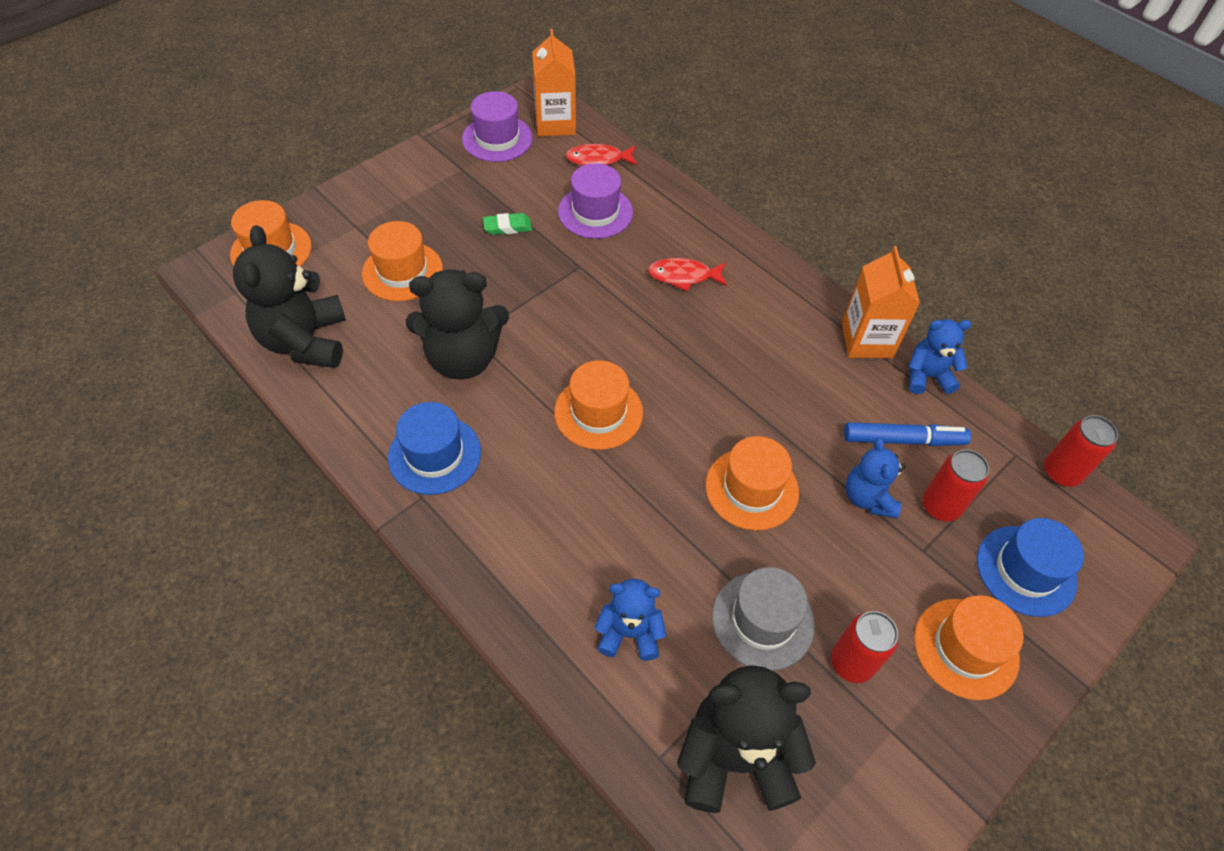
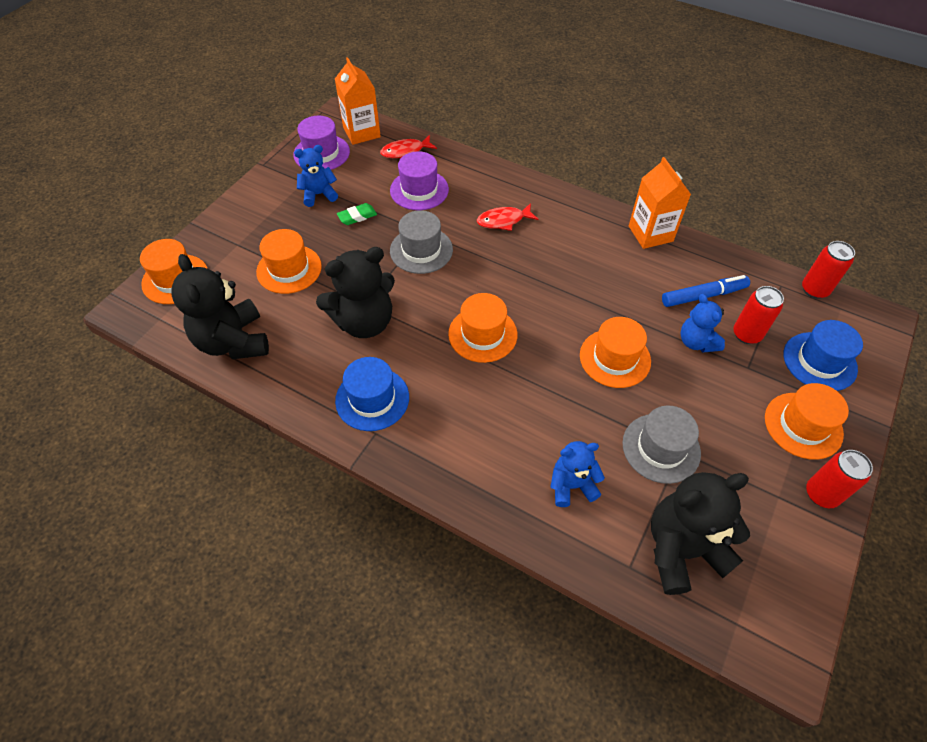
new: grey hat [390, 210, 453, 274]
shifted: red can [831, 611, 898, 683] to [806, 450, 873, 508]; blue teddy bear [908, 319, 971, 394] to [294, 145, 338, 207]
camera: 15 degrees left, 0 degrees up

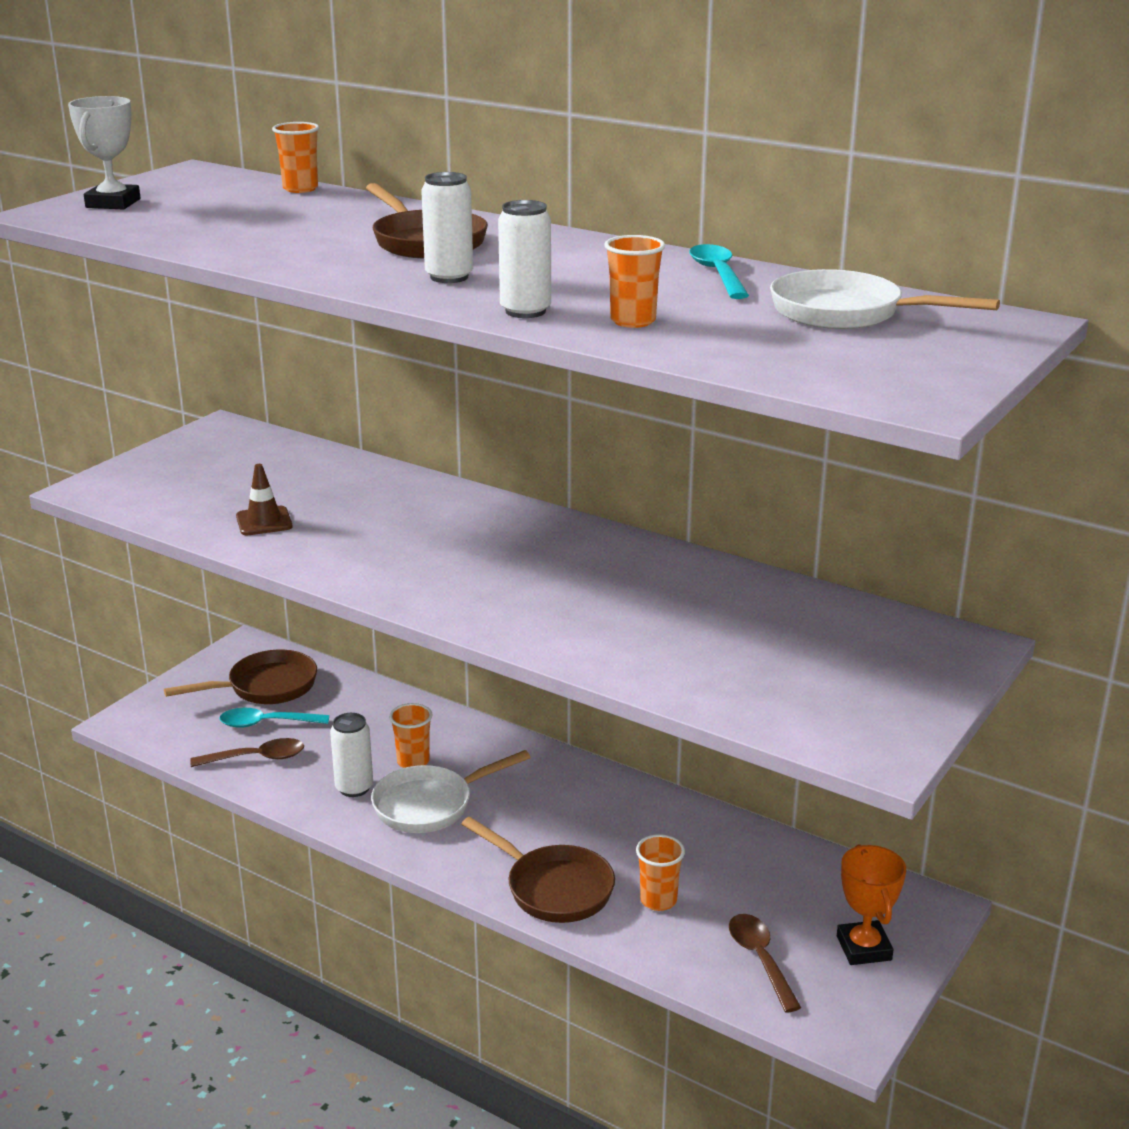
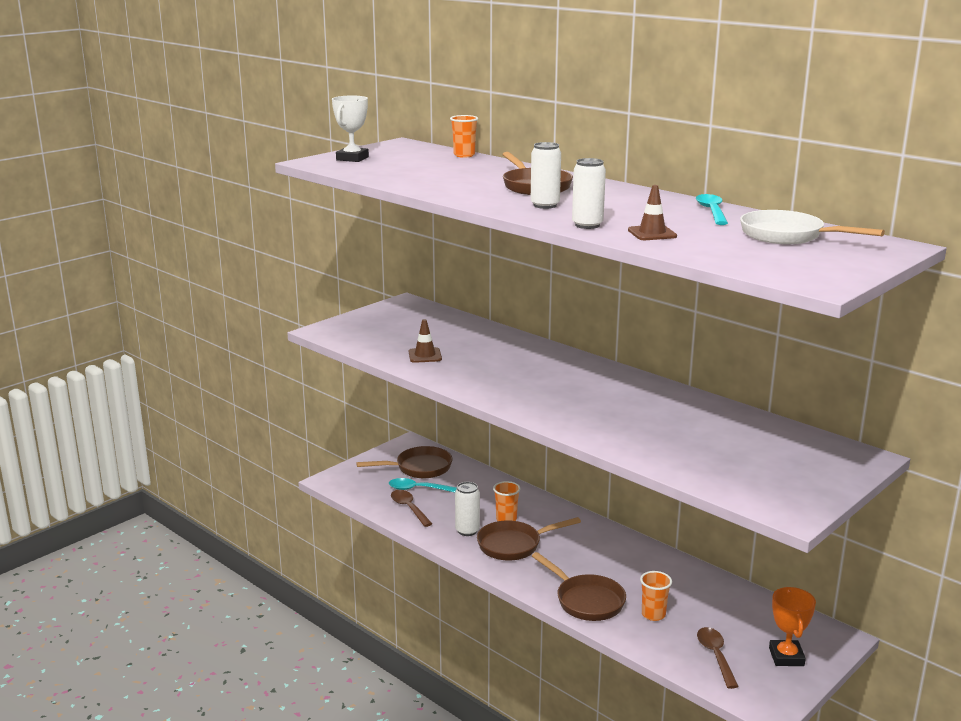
swapped: orange cup [604, 235, 665, 328] to brown traffic cone [628, 185, 677, 240]
repainted: white pan [371, 750, 530, 833] to brown pan [477, 517, 581, 561]
rotated: brown spoon [190, 738, 304, 767] = [391, 490, 432, 527] 120 degrees counterclockwise
camera: 10 degrees right, 5 degrees down

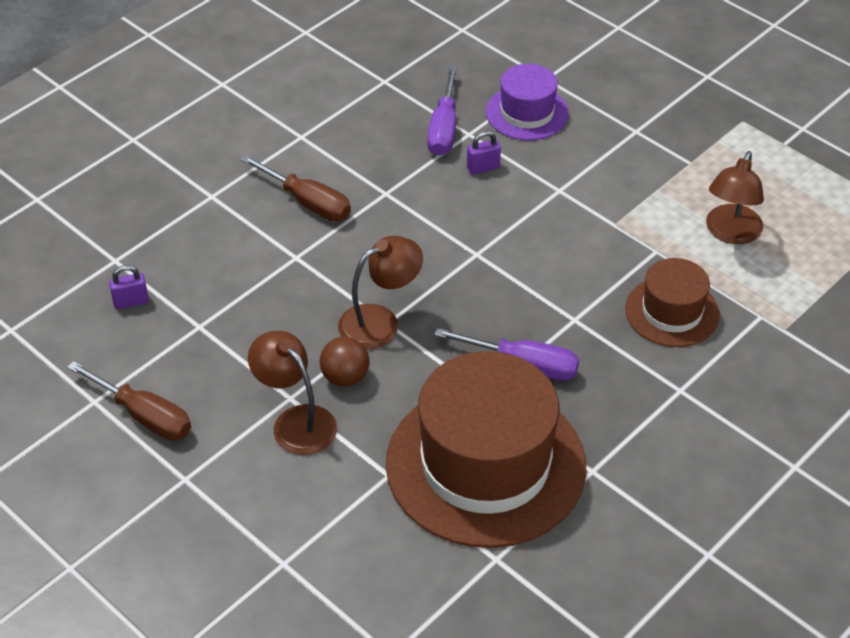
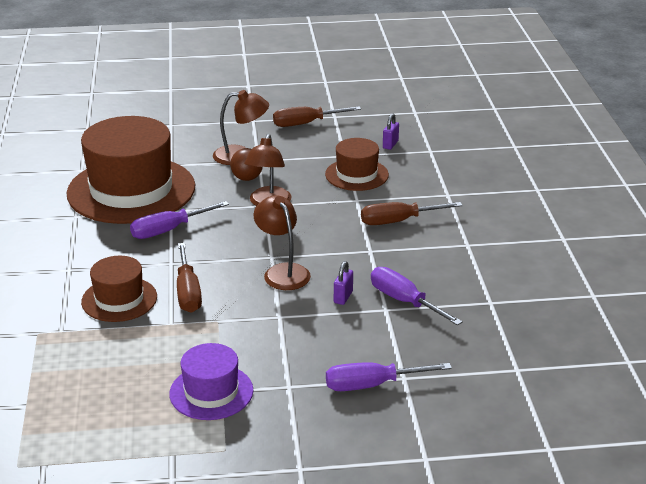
new: brown screwdriver [177, 243, 202, 313]; brown hat [325, 138, 389, 191]; purple screwdriver [326, 362, 452, 391]
shifted: purple hat [486, 64, 569, 140] to [169, 343, 253, 420]; brown lamp [706, 151, 764, 244] to [253, 195, 311, 290]
camera: 130 degrees right, 15 degrees down

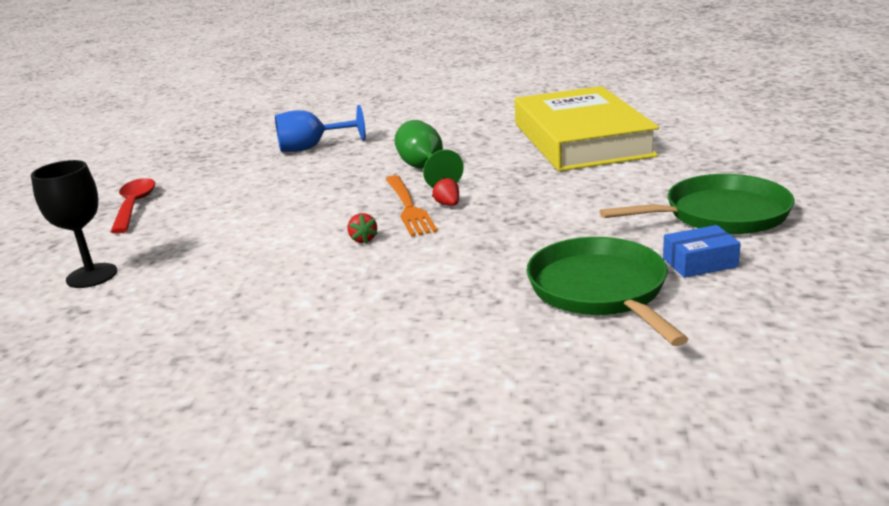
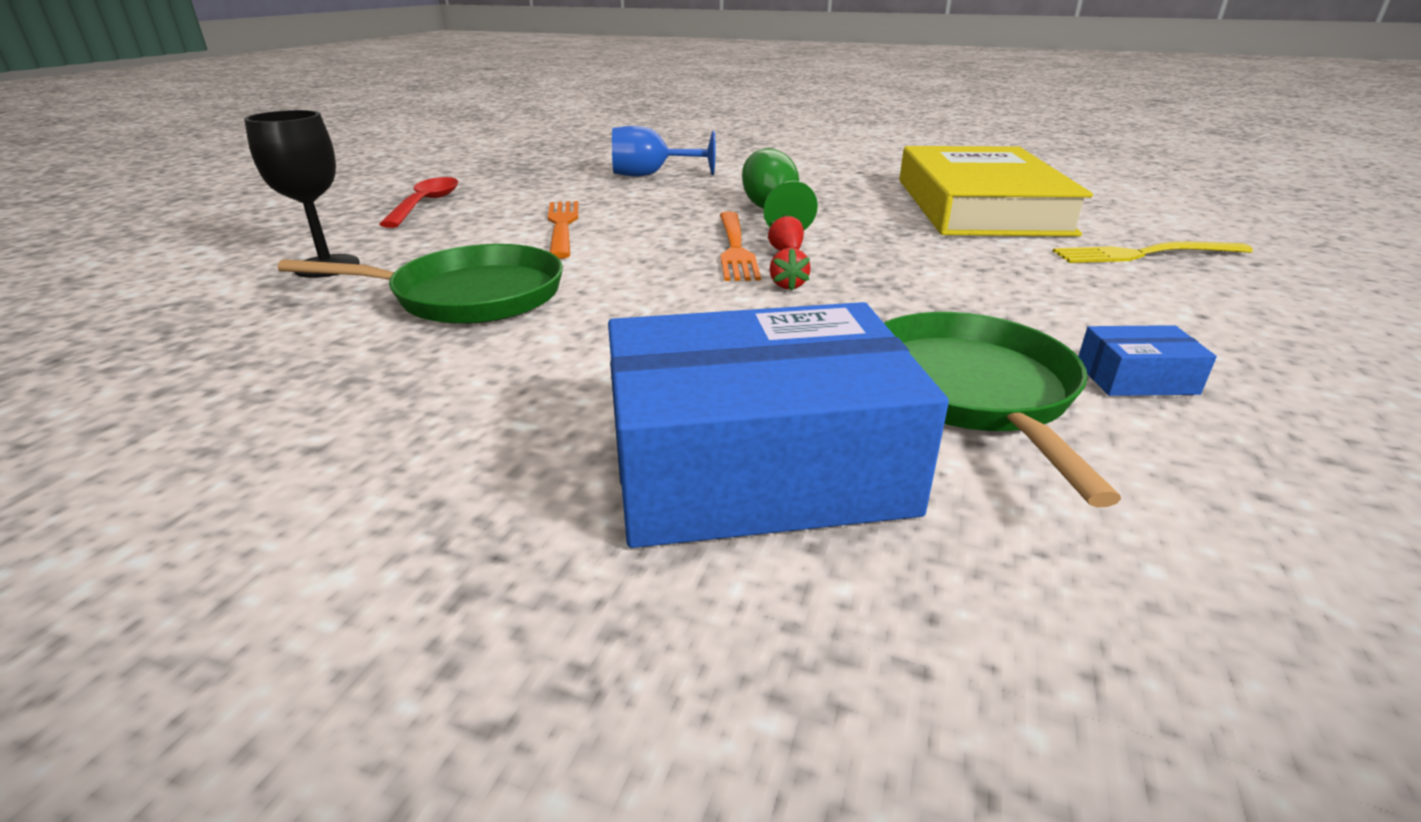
new: orange fork [548, 201, 578, 259]; blue box [608, 302, 949, 548]; yellow fork [1053, 242, 1253, 263]
shifted: red strawberry [348, 213, 378, 243] to [770, 248, 811, 291]; green pan [600, 174, 794, 234] to [278, 244, 563, 324]
camera: 10 degrees right, 5 degrees up

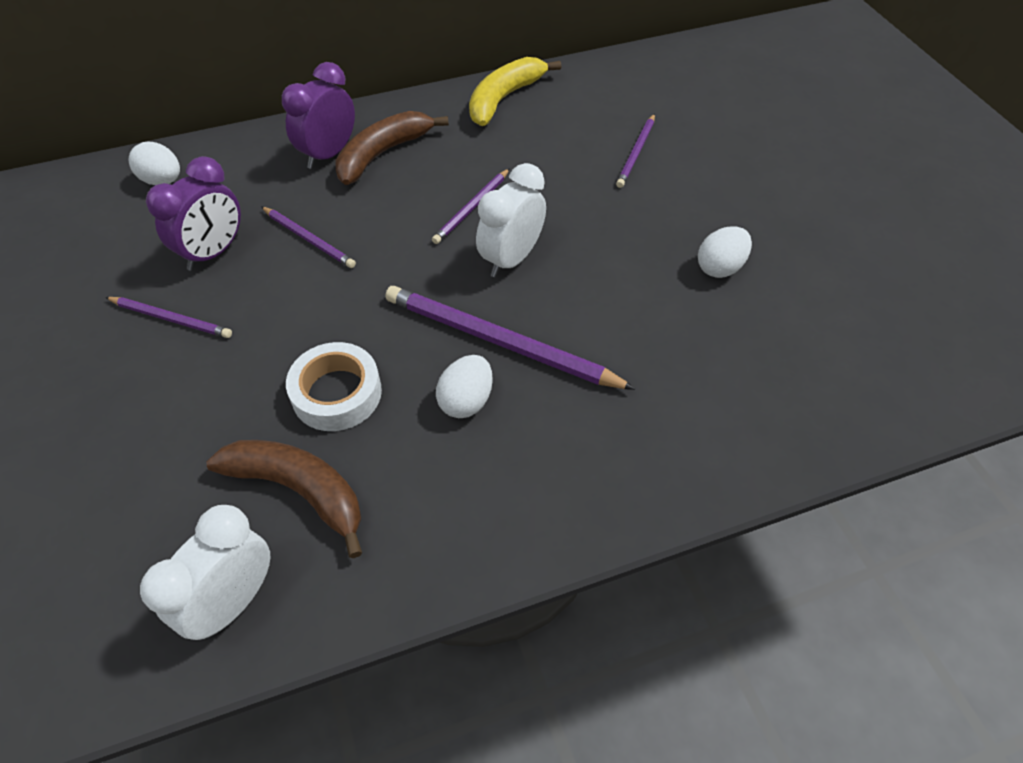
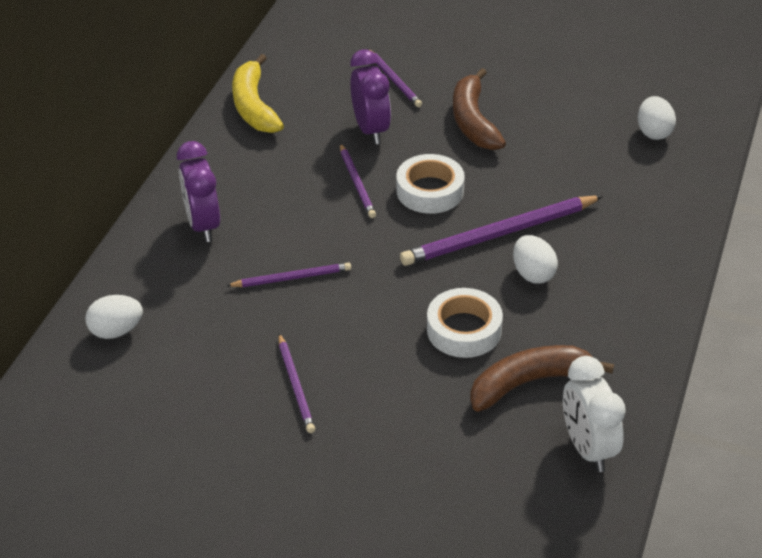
shifted: purple clock [146, 156, 241, 271] to [350, 49, 391, 144]; brown banana [335, 111, 449, 185] to [453, 68, 506, 150]; white egg [698, 226, 752, 278] to [638, 96, 676, 140]
swapped: white clock [476, 163, 546, 278] to white tape [396, 154, 465, 214]
rotated: purple pencil [105, 297, 232, 338] = [278, 333, 315, 433] 105 degrees clockwise
camera: 50 degrees left, 10 degrees down

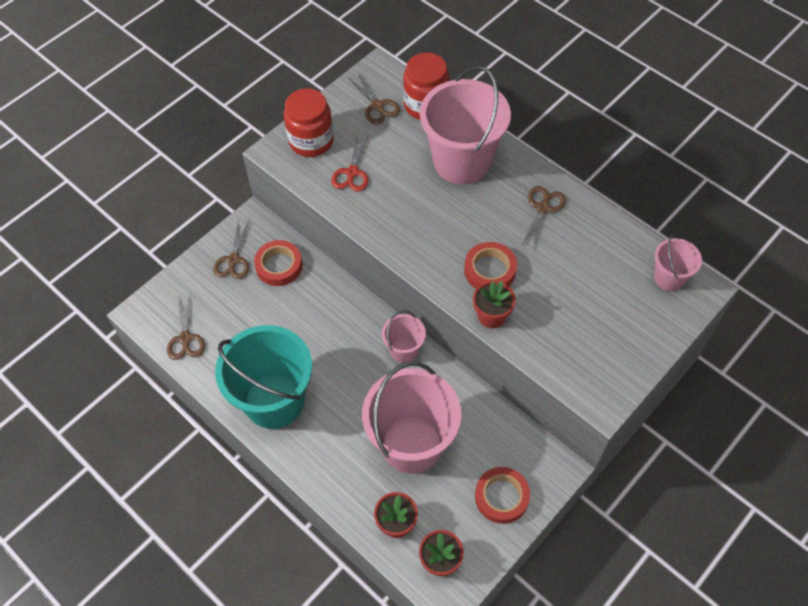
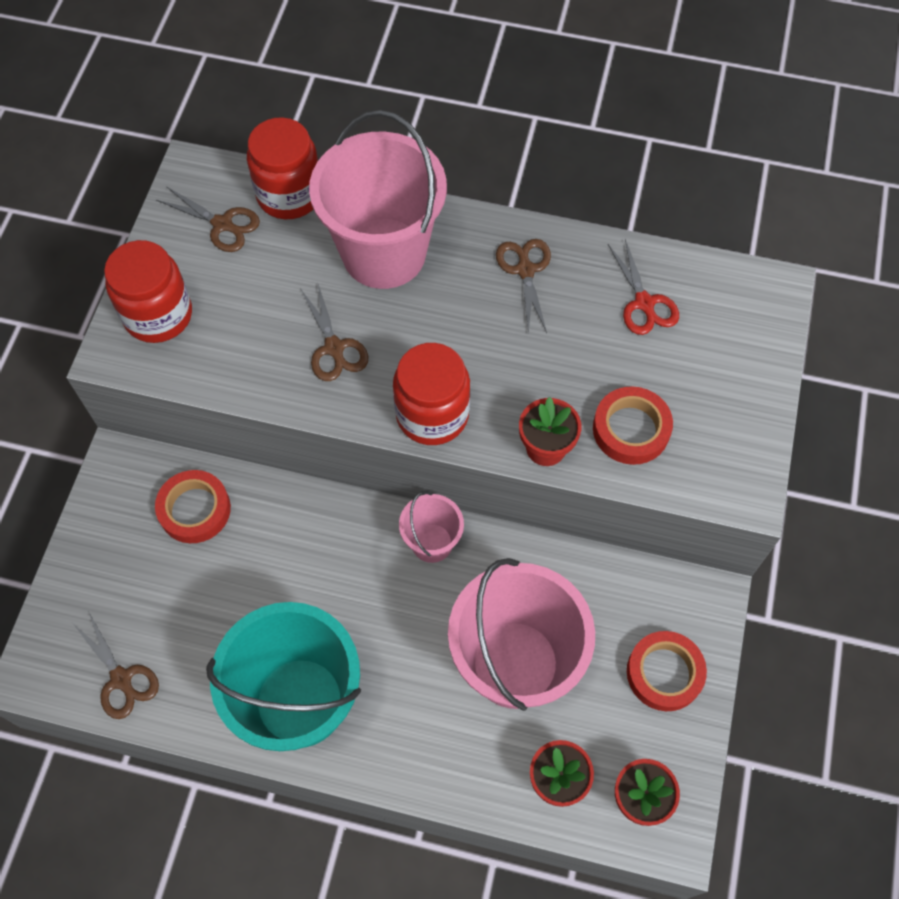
gone: pink bucket [654, 234, 702, 291]
new: red jar [393, 343, 470, 445]
shifted: brown scissors [213, 219, 250, 279] to [300, 284, 368, 381]; red scissors [331, 134, 369, 192] to [608, 239, 679, 335]; red tape [464, 242, 517, 288] to [593, 386, 673, 465]
camera: 30 degrees left, 5 degrees up

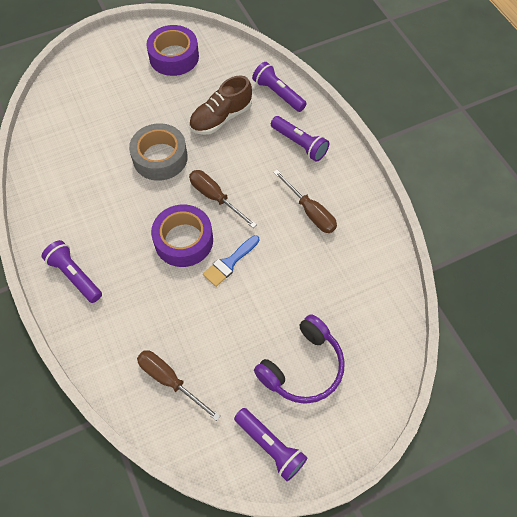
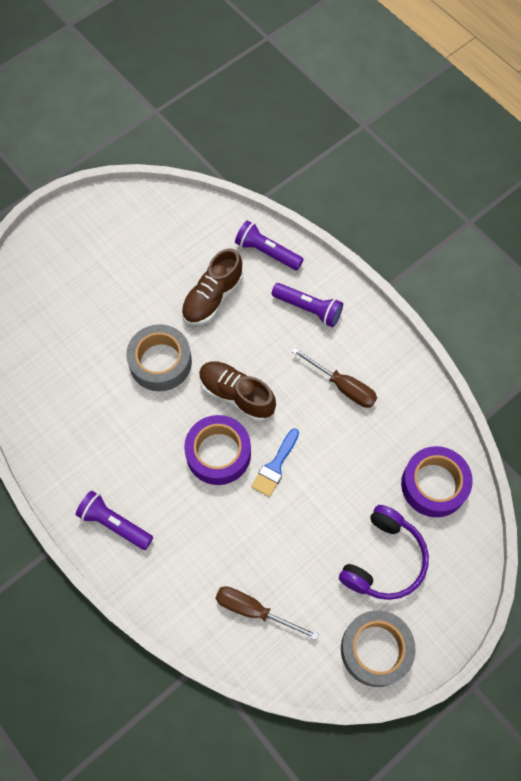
shifted: purple tape [146, 25, 199, 76] to [401, 446, 473, 517]
swapped: brown screwdriver [189, 170, 257, 228] to brown shoe [199, 361, 276, 421]; purple flashlight [234, 408, 307, 481] to grey tape [341, 610, 416, 687]
camera: 15 degrees left, 5 degrees up

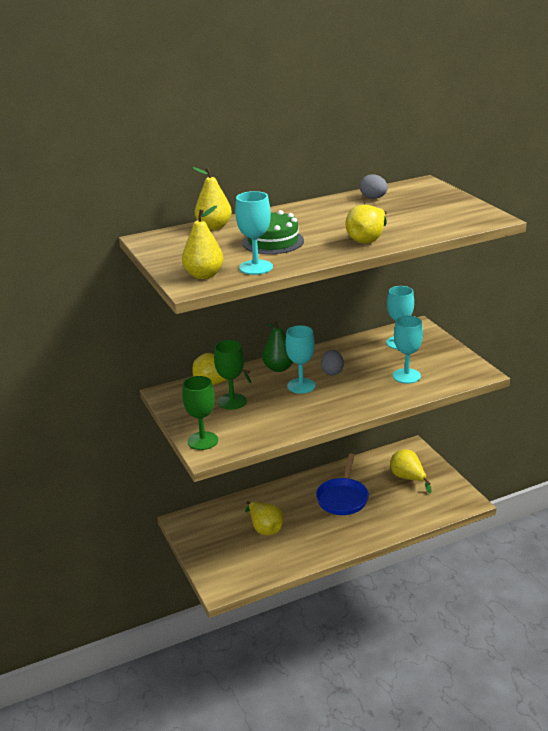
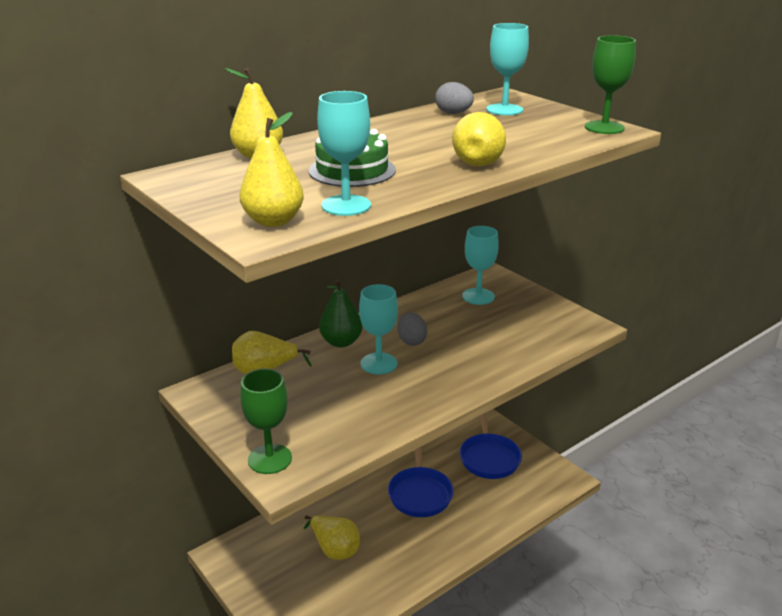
shifted: green goblet [214, 340, 247, 410] to [585, 35, 636, 134]; turquoise goblet [393, 316, 423, 384] to [486, 23, 529, 115]
swapped: yellow pear [390, 449, 431, 493] to blue pan [460, 413, 522, 479]
camera: 15 degrees left, 0 degrees up

